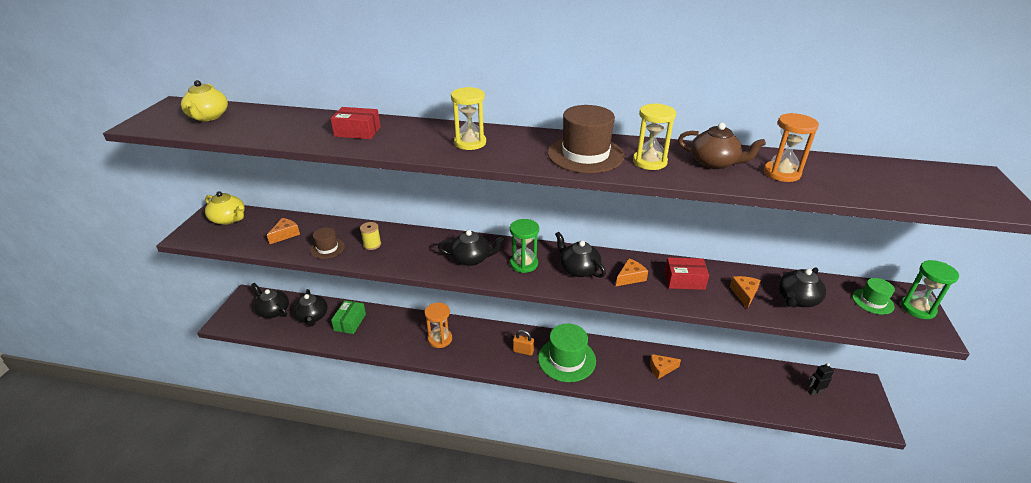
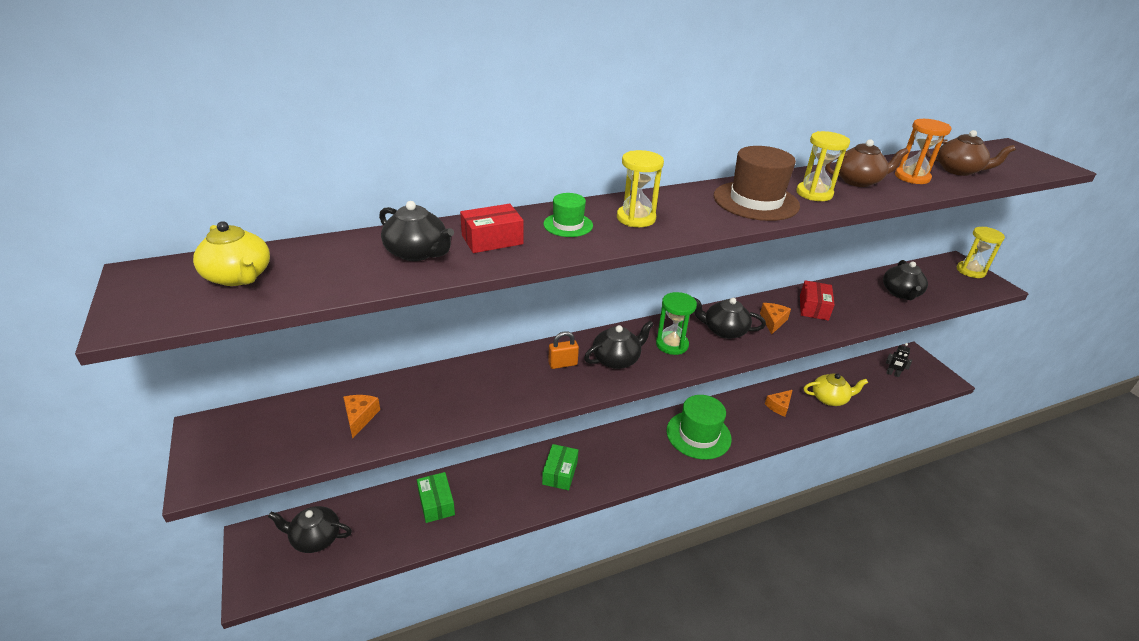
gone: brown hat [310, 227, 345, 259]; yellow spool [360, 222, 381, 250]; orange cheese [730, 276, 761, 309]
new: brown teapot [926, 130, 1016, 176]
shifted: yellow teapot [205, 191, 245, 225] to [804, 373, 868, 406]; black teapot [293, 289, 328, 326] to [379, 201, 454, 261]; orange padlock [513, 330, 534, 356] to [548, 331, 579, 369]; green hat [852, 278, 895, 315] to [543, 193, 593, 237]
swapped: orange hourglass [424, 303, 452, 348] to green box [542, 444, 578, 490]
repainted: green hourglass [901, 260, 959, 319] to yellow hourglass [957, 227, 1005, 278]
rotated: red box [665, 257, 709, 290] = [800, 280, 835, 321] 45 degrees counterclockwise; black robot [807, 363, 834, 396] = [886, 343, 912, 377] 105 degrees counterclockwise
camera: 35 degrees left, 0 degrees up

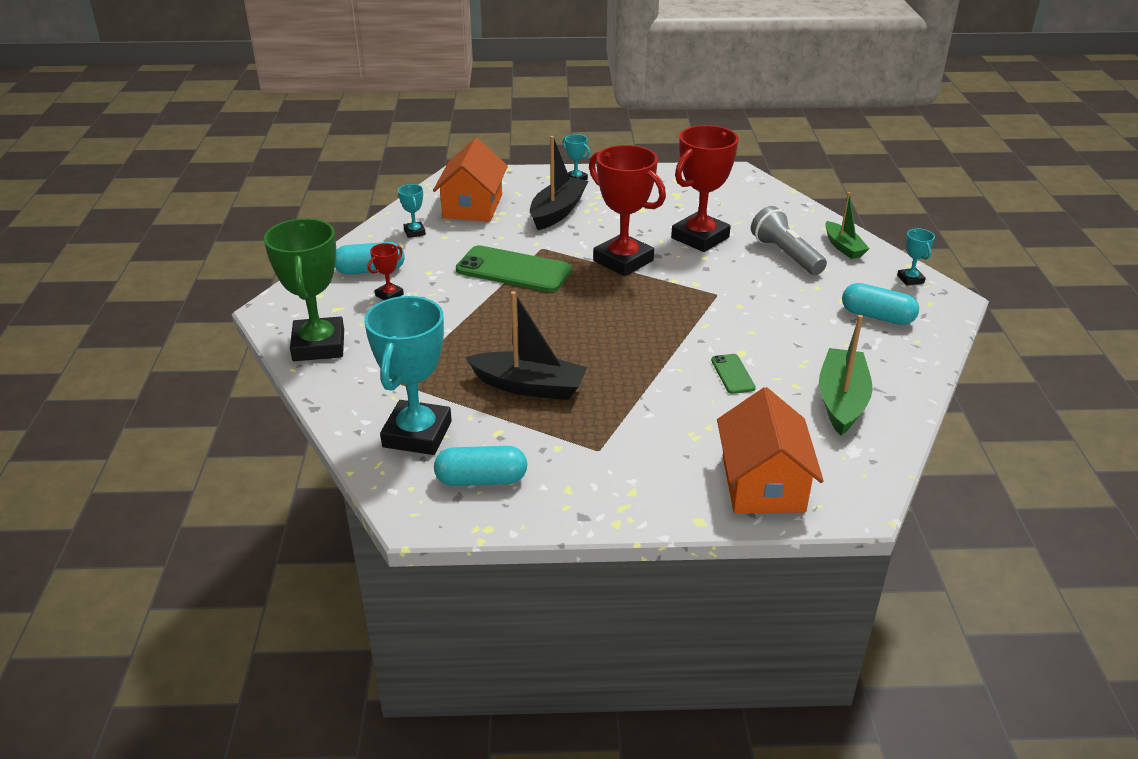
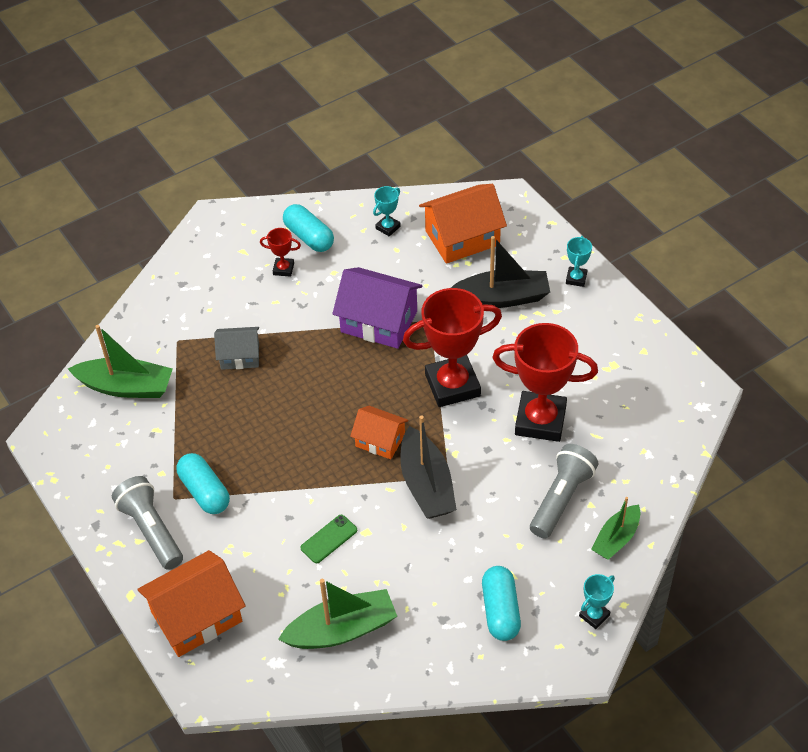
gone: green trophy [264, 218, 344, 361]
new: grey flashlight [112, 476, 183, 570]; grey house [214, 327, 259, 370]; orange house [350, 406, 408, 459]
shifted: turquoise capsule [434, 446, 527, 486] to [176, 453, 230, 514]; black boat [466, 291, 588, 400] to [400, 415, 457, 519]
swapped: turquoise trophy [364, 296, 452, 455] to green boat [68, 325, 173, 398]; green phone [456, 245, 572, 292] to purple house [332, 267, 423, 349]
rotated: red trophy [589, 145, 666, 276] = [403, 288, 502, 407] 60 degrees clockwise
camera: 60 degrees right, 15 degrees up

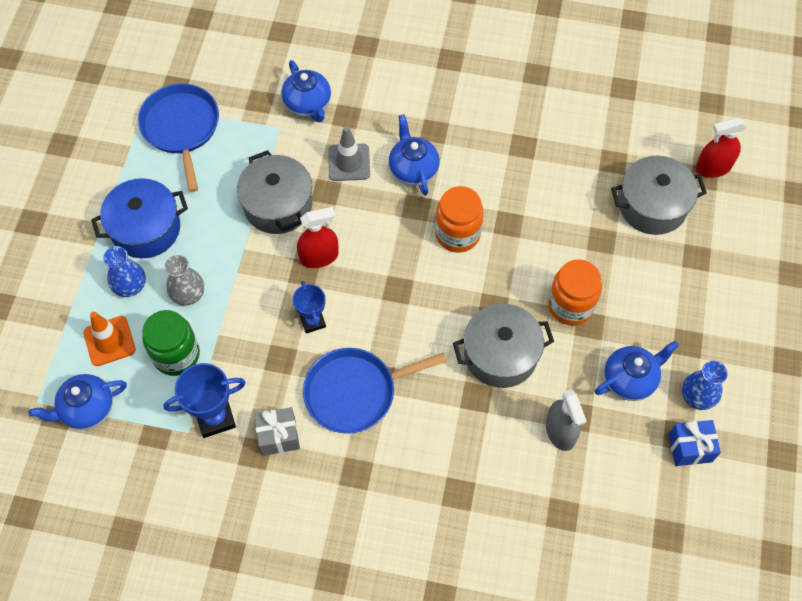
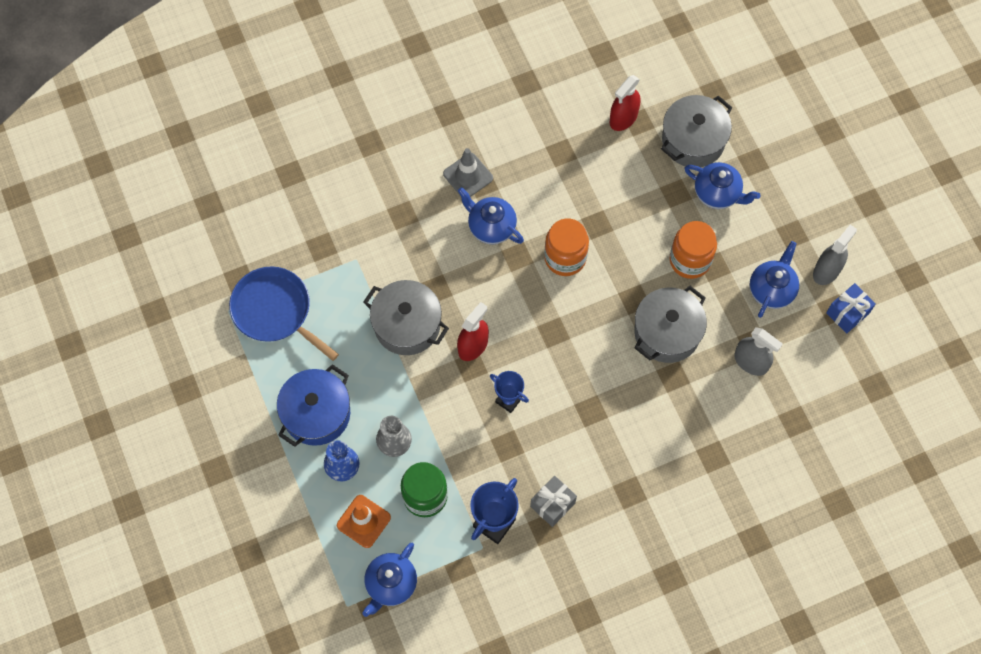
gone: blue pan [303, 348, 447, 434]
shifted: blue teapot [281, 60, 331, 122] to [685, 162, 761, 209]; grey traffic cone [328, 126, 370, 181] to [443, 148, 493, 197]; red spray bottle [696, 117, 747, 178] to [610, 75, 641, 131]
swapped: blue vase [682, 361, 728, 410] to grey spray bottle [813, 225, 857, 285]
camera: 35 degrees left, 5 degrees up

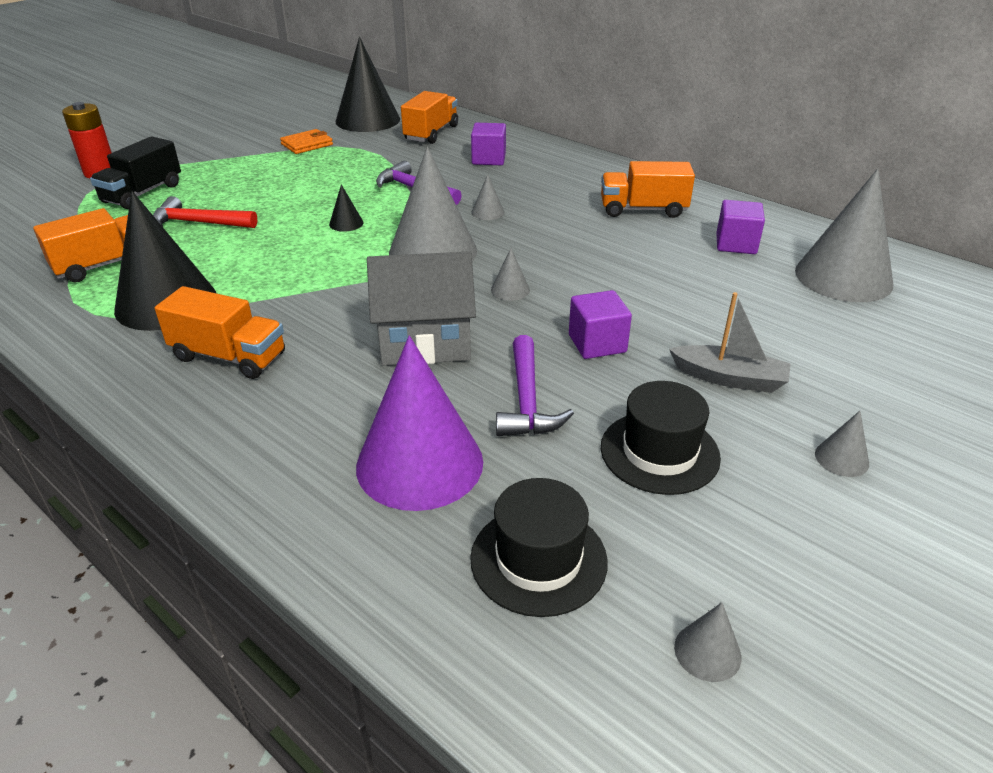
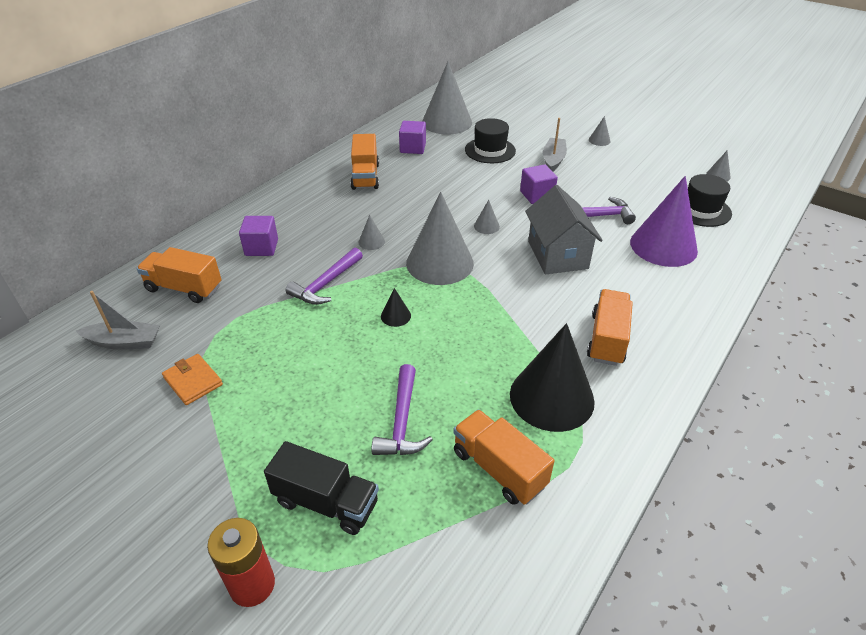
shifted: black hat [601, 381, 721, 495] to [465, 118, 516, 163]
swapped: black cone [336, 37, 400, 132] to grey boat [76, 291, 160, 350]
repainted: red hammer [153, 196, 257, 228] to purple hammer [372, 364, 433, 455]
camera: 95 degrees left, 5 degrees up

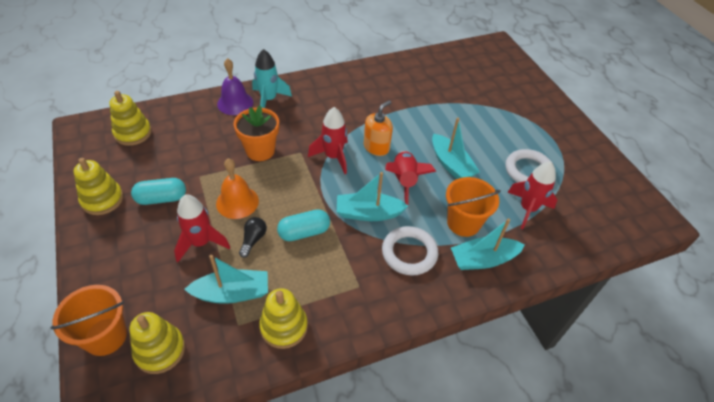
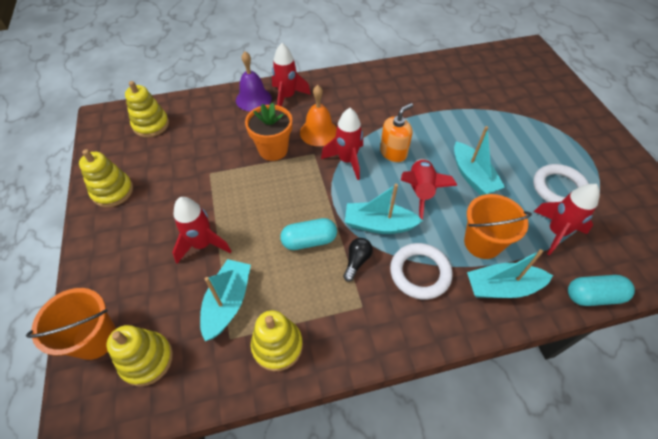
shifted: turquoise capsule [131, 178, 186, 205] to [568, 275, 635, 306]; orange bell [216, 158, 259, 219] to [300, 85, 337, 146]; black light bulb [239, 217, 267, 258] to [343, 238, 373, 282]
repainted: turquoise rocket [252, 49, 292, 108] to red rocket [272, 43, 311, 107]
rotated: turquoise boat [184, 255, 268, 304] = [200, 259, 251, 341] 75 degrees counterclockwise
camera: 10 degrees right, 5 degrees up

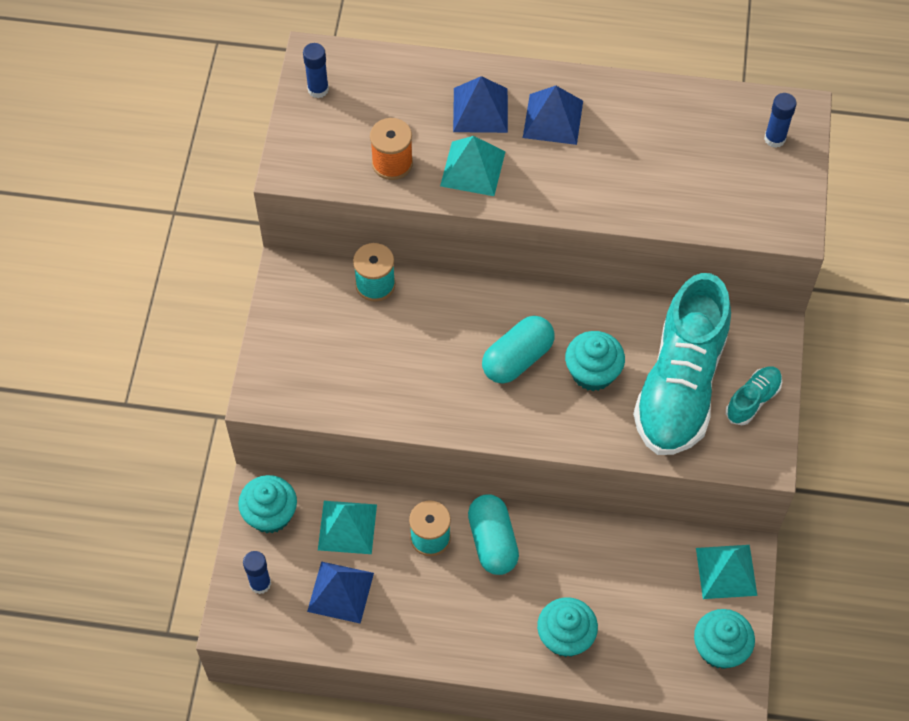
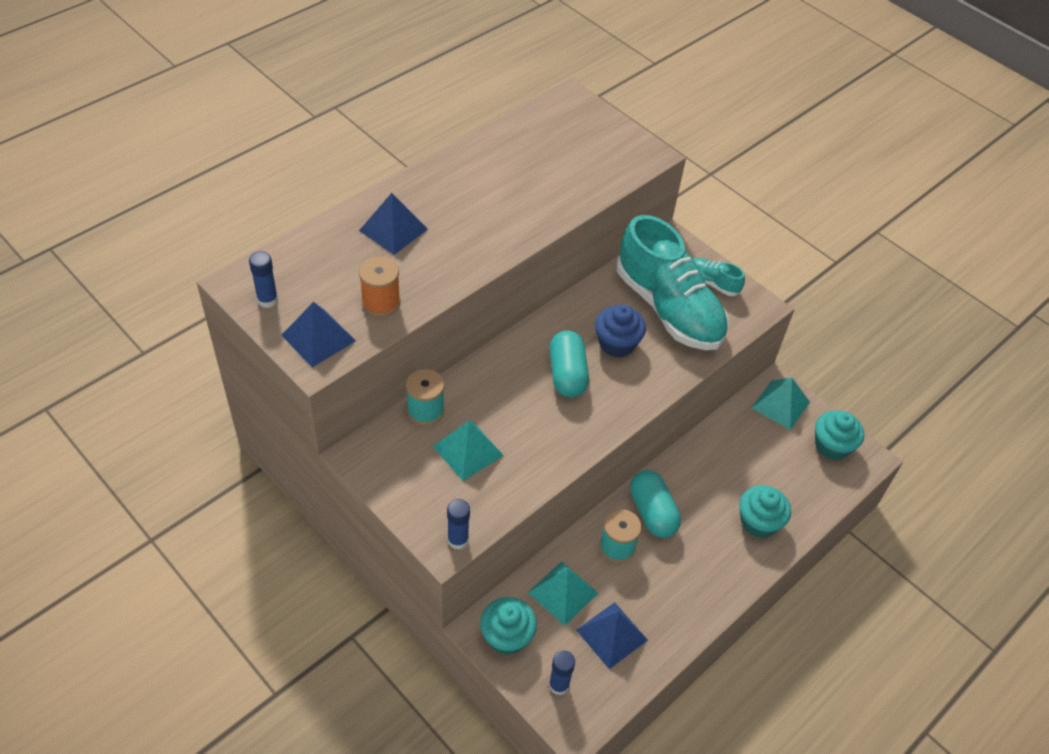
shifted: turquoise pyramid [440, 136, 506, 196] to [433, 421, 504, 481]; blue pyramid [523, 86, 583, 145] to [281, 302, 356, 367]; blue glue stick [764, 93, 797, 148] to [447, 499, 470, 550]
repainted: turquoise cupcake [565, 331, 625, 391] to blue cupcake [595, 304, 646, 358]
rotated: turquoise capsule [468, 495, 519, 575] = [630, 470, 681, 538] 45 degrees clockwise; turquoise shoe [726, 366, 782, 425] = [693, 258, 745, 296] 45 degrees counterclockwise
camera: 55 degrees left, 10 degrees down

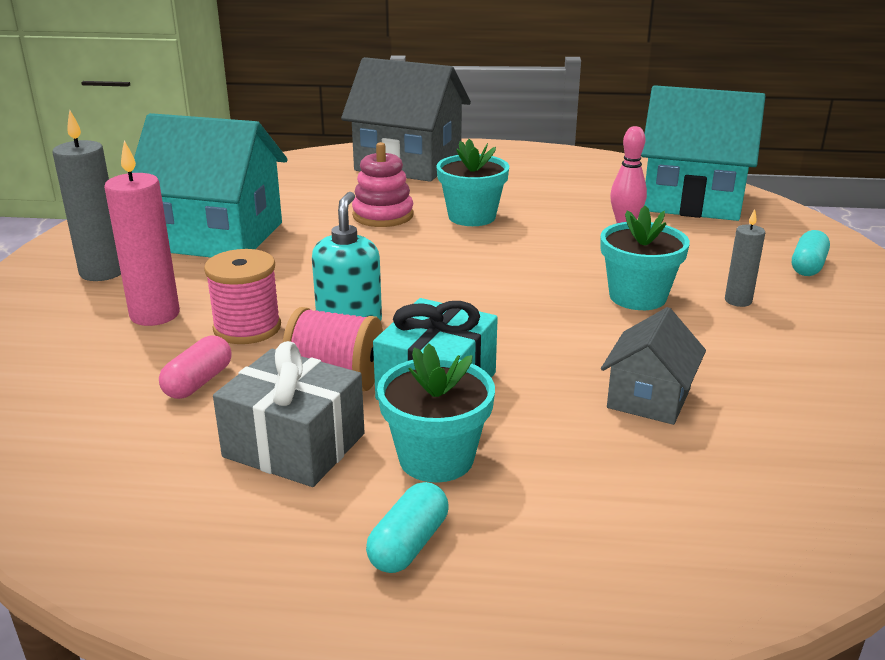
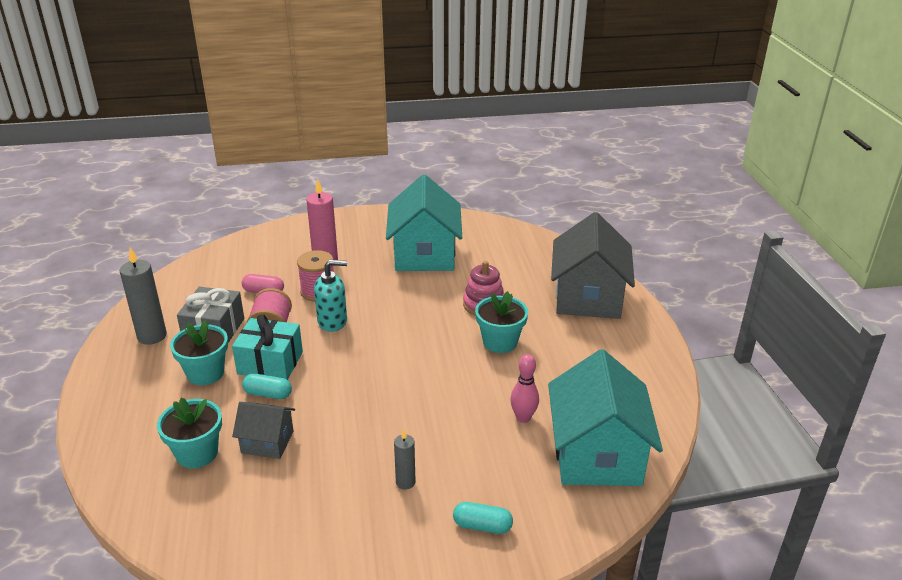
shifted: grey candle [53, 110, 121, 281] to [120, 247, 167, 345]; turquoise capsule [366, 482, 448, 573] to [242, 373, 292, 399]; turquoise flower pot [600, 206, 690, 310] to [157, 397, 222, 468]
camera: 75 degrees right, 5 degrees up

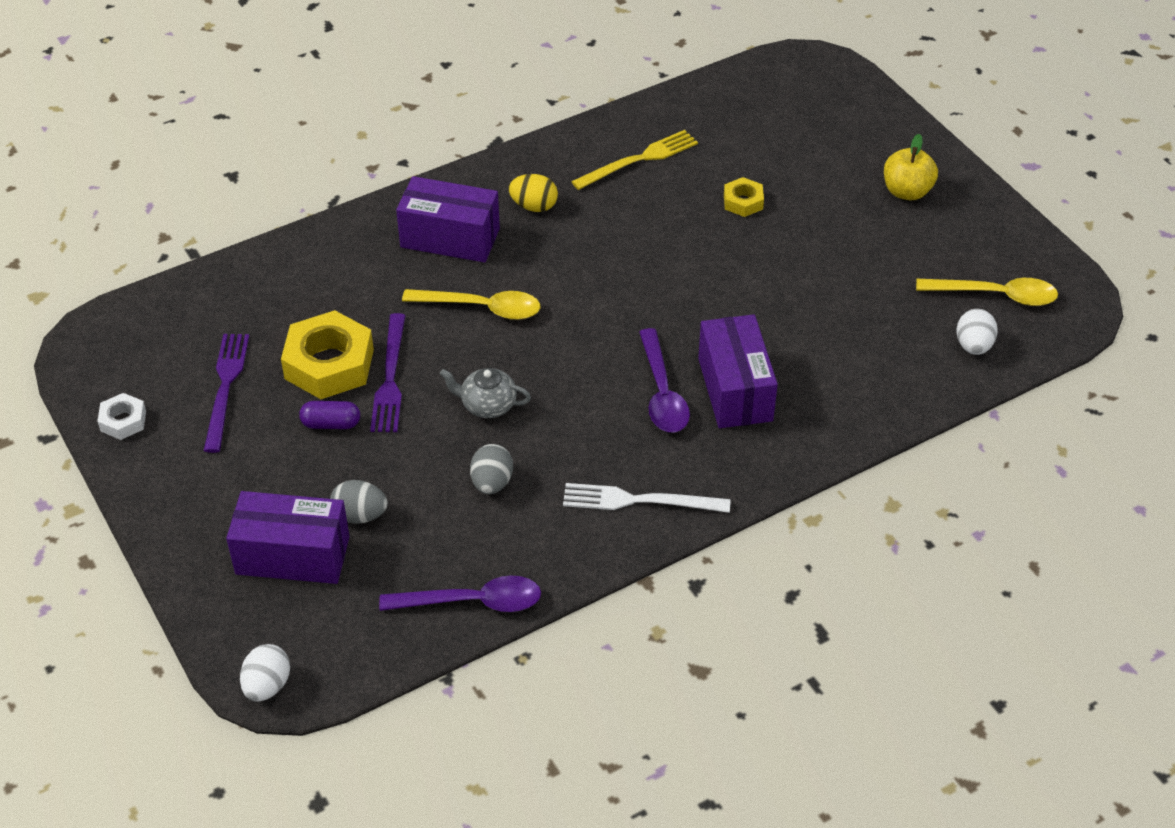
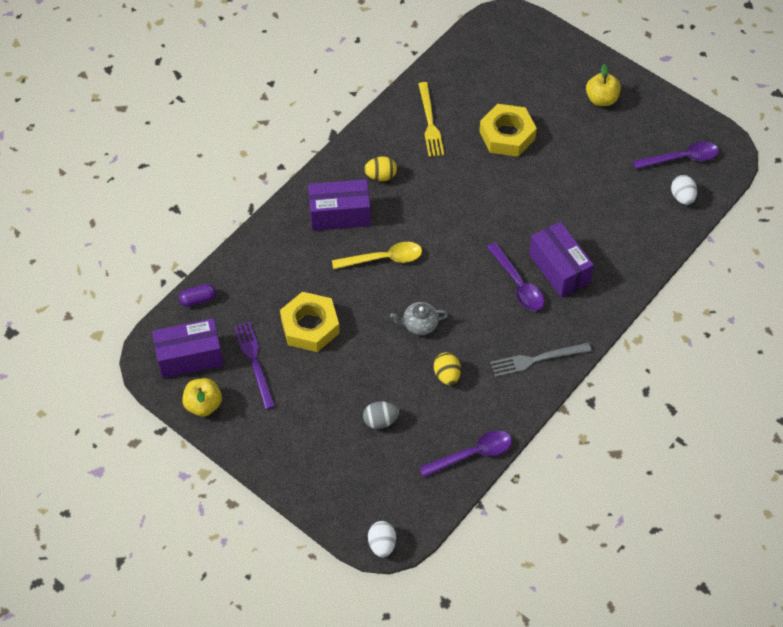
gone: purple fork [370, 313, 406, 432]
shifted: purple box [226, 491, 350, 584] to [152, 318, 224, 378]; purple capsule [299, 401, 360, 429] to [179, 284, 216, 307]
swapped: white nut [97, 393, 146, 440] to yellow apple [182, 378, 222, 417]
repainted: grey egg [470, 444, 513, 494] to yellow egg [434, 352, 461, 385]; white fork [563, 483, 731, 513] to grey fork [490, 343, 591, 377]; yellow spoon [916, 278, 1058, 306] to purple spoon [633, 141, 719, 169]
rotated: yellow fork [571, 130, 698, 190] = [418, 82, 444, 157] 135 degrees clockwise
scaled: yellow nut [724, 177, 764, 217] = [479, 104, 537, 157] x1.97
camera: 20 degrees left, 10 degrees up

